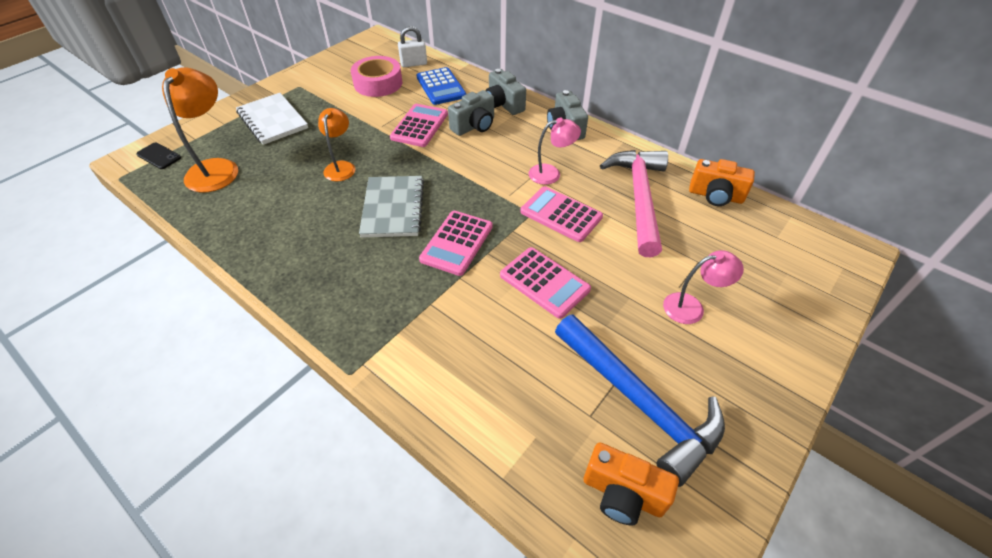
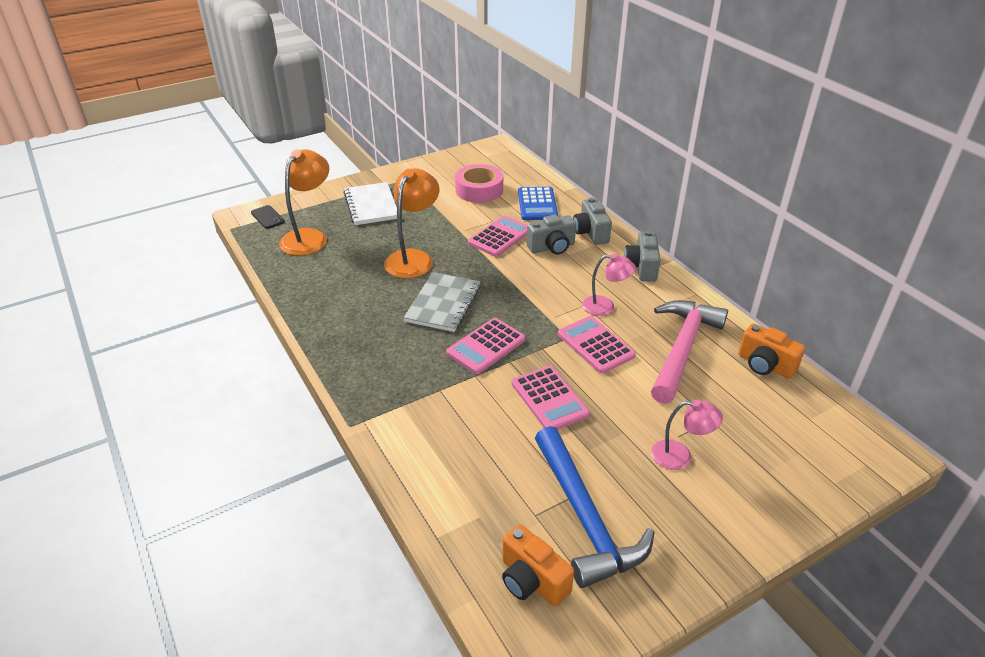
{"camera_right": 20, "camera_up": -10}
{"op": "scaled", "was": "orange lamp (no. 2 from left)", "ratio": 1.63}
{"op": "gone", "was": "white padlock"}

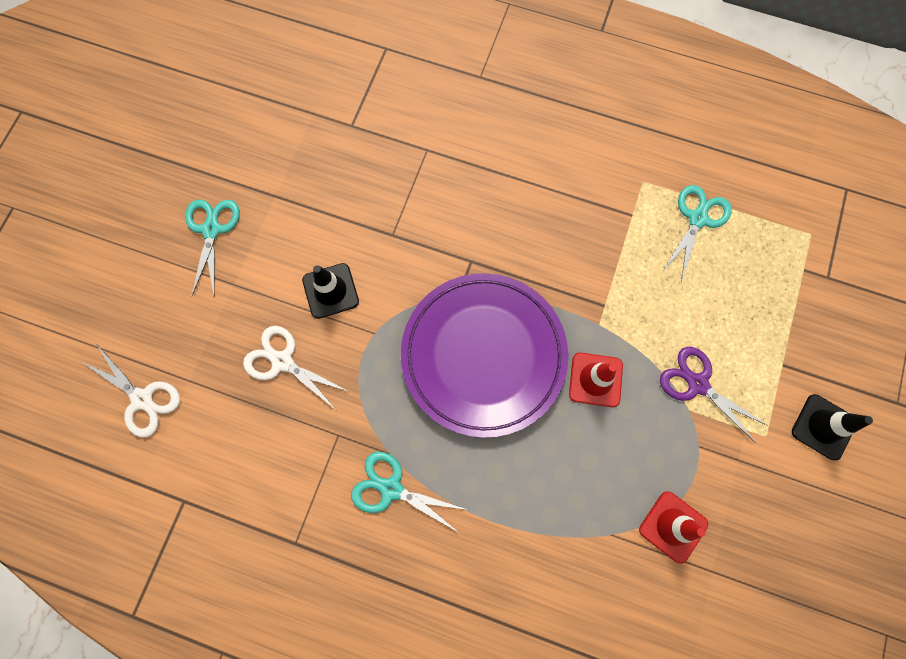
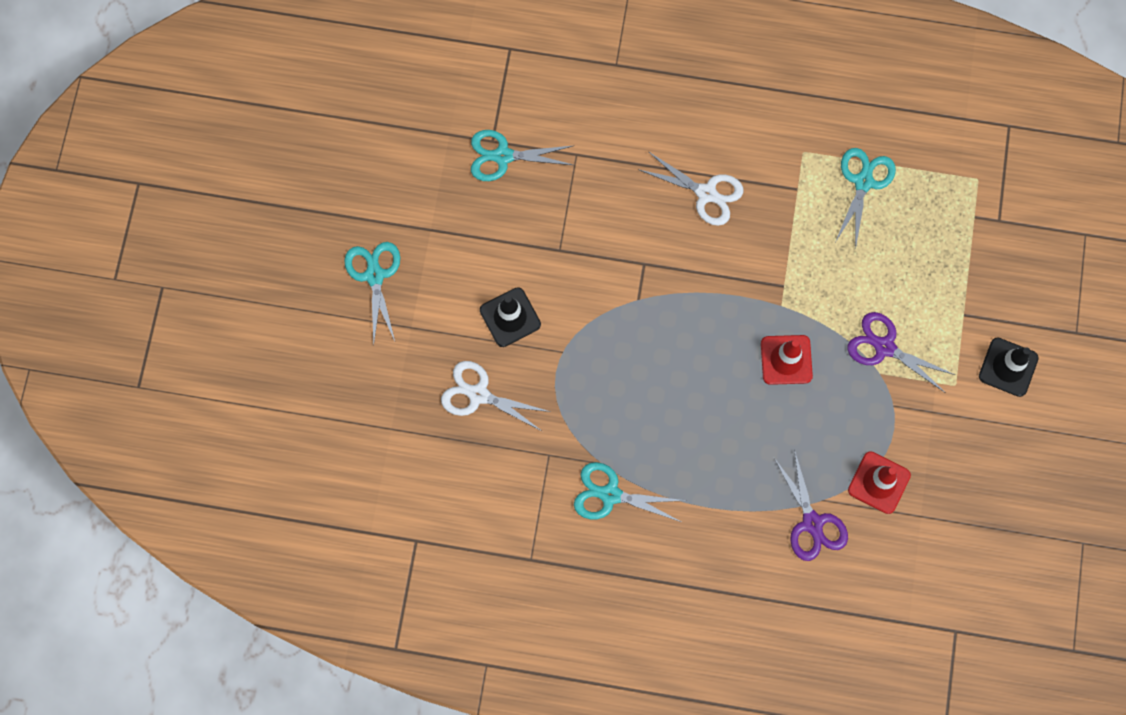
{"camera_right": -10, "camera_up": 0}
{"op": "new", "now": "turquoise scissors (no. 2 from left)"}
{"op": "shifted", "was": "white scissors (no. 1 from left in the first image)", "now": "white scissors (no. 2 from left)"}
{"op": "new", "now": "purple scissors (no. 1 from left)"}
{"op": "gone", "was": "purple plate"}

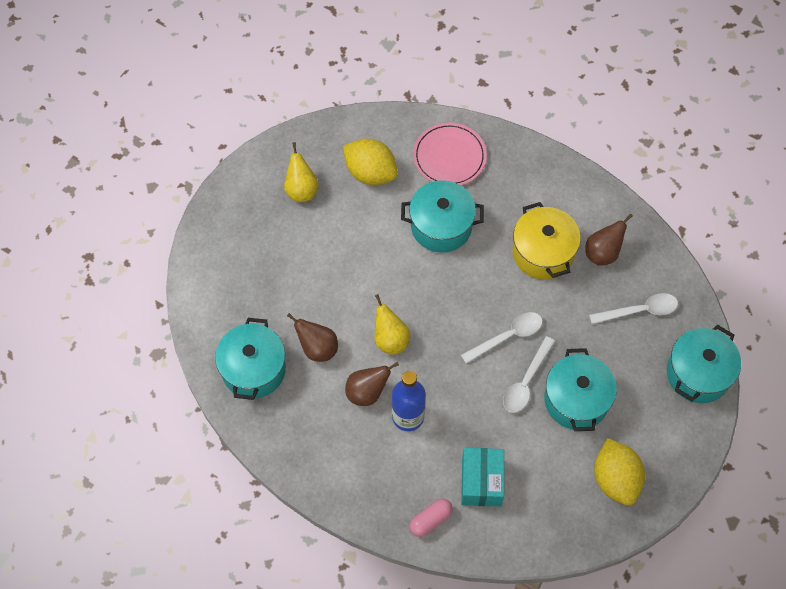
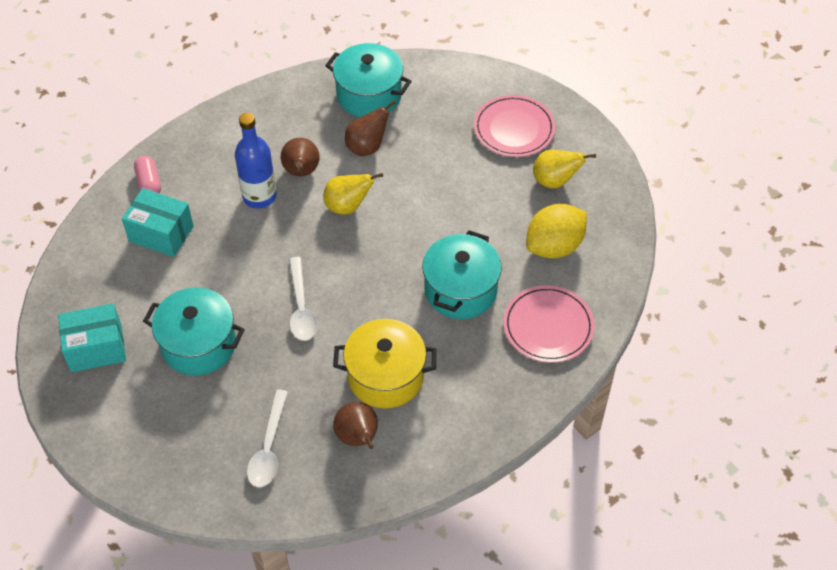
{"camera_right": 110, "camera_up": -10}
{"op": "swapped", "was": "yellow lemon (no. 2 from left)", "now": "turquoise box (no. 1 from left)"}
{"op": "new", "now": "pink plate (no. 1 from left)"}
{"op": "gone", "was": "white spoon (no. 2 from left)"}
{"op": "gone", "was": "turquoise pot (no. 4 from left)"}

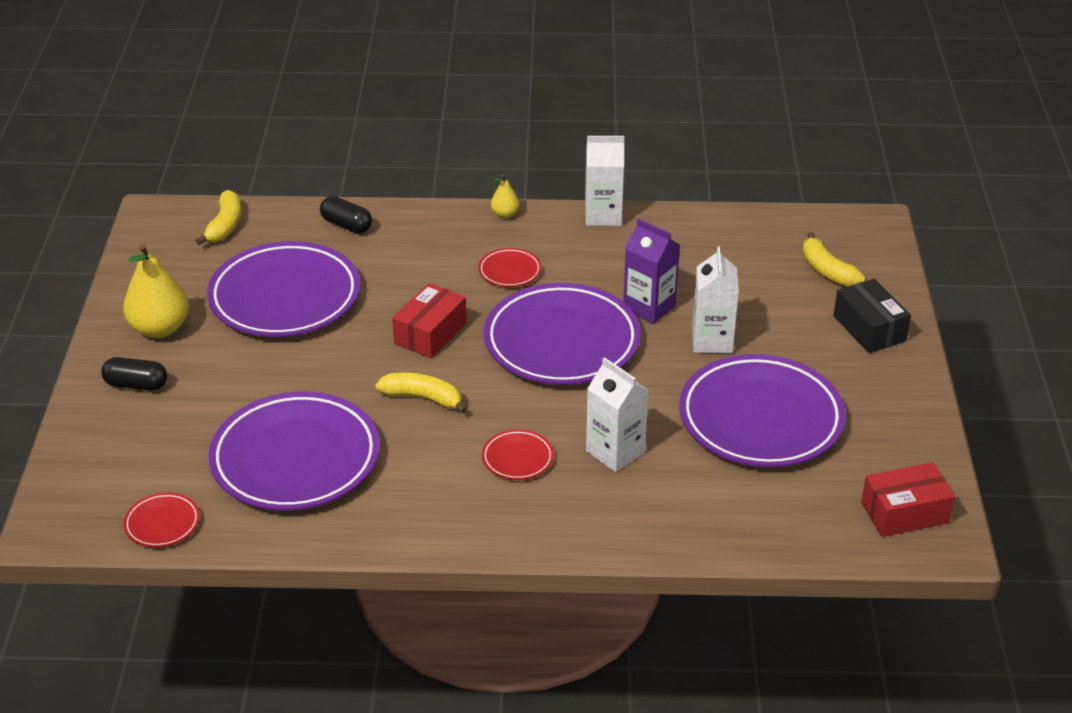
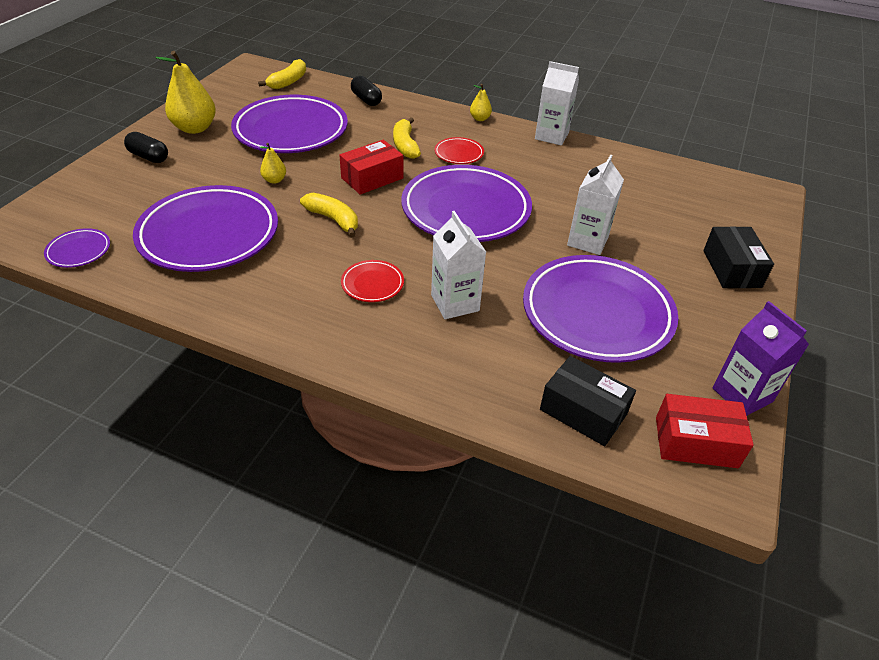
{"camera_right": 20, "camera_up": 5}
{"op": "repainted", "was": "red plate (no. 1 from left)", "now": "purple plate (no. 1 from left)"}
{"op": "new", "now": "yellow pear (no. 2 from left)"}
{"op": "shifted", "was": "yellow banana (no. 3 from left)"}
{"op": "new", "now": "black box (no. 1 from left)"}
{"op": "shifted", "was": "purple carton"}

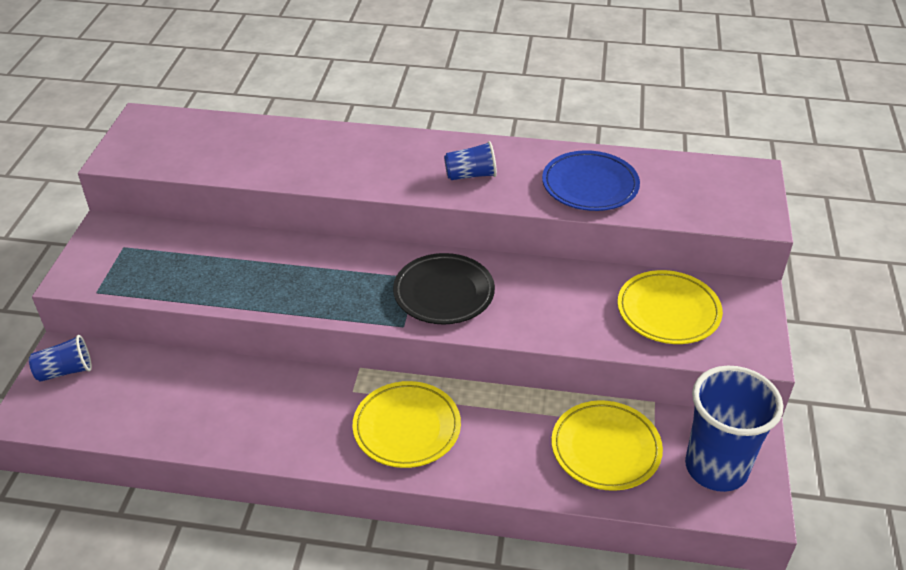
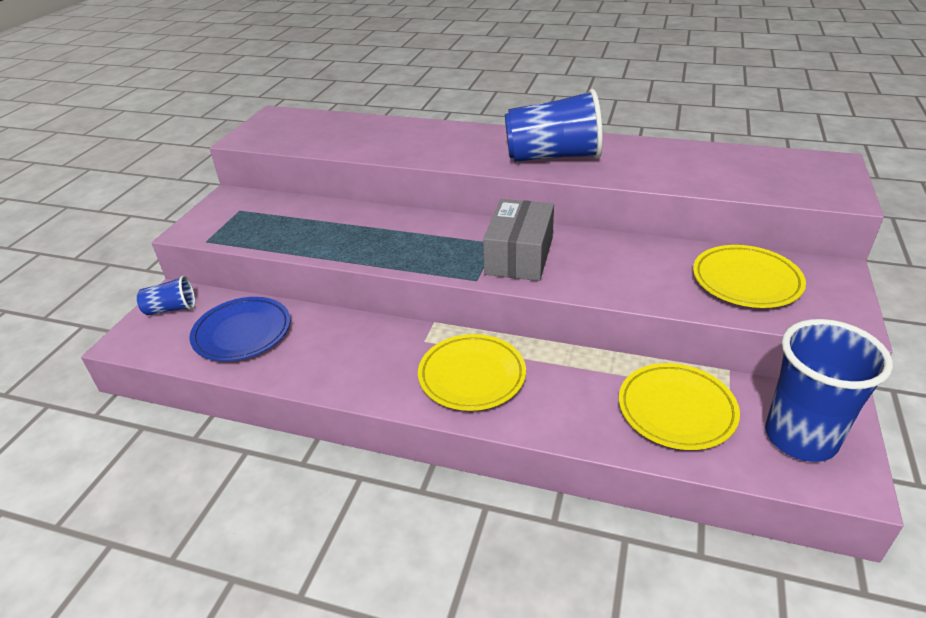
{"camera_right": 10, "camera_up": -5}
{"op": "shifted", "was": "blue plate"}
{"op": "swapped", "was": "black plate", "now": "grey box"}
{"op": "scaled", "was": "blue cup (no. 2 from left)", "ratio": 1.97}

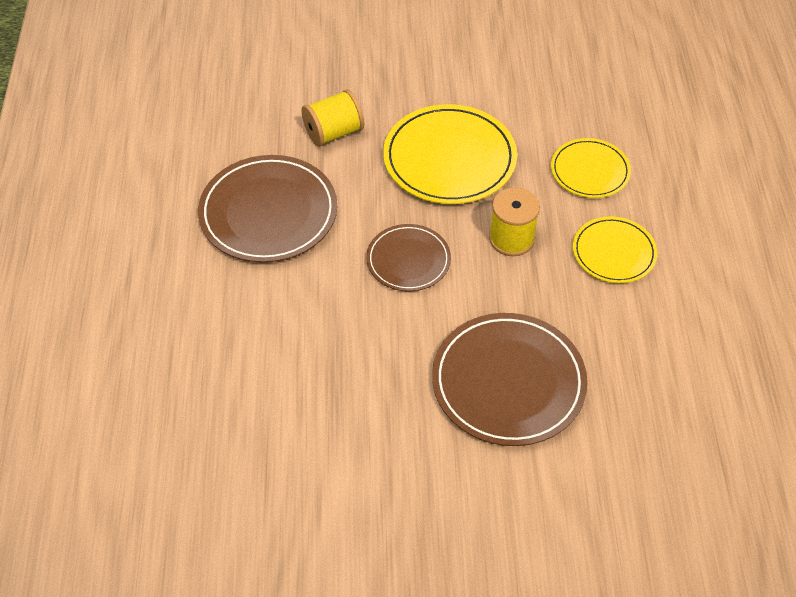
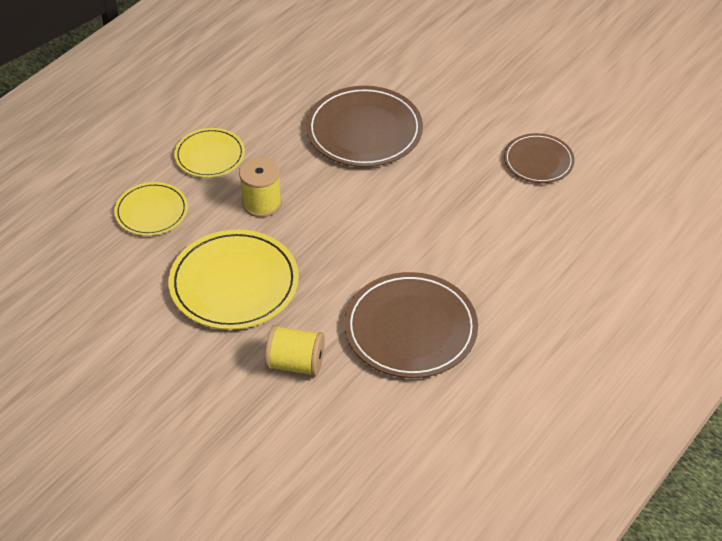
{"camera_right": -140, "camera_up": -5}
{"op": "shifted", "was": "brown plate (no. 2 from left in the first image)", "now": "brown plate (no. 3 from left)"}

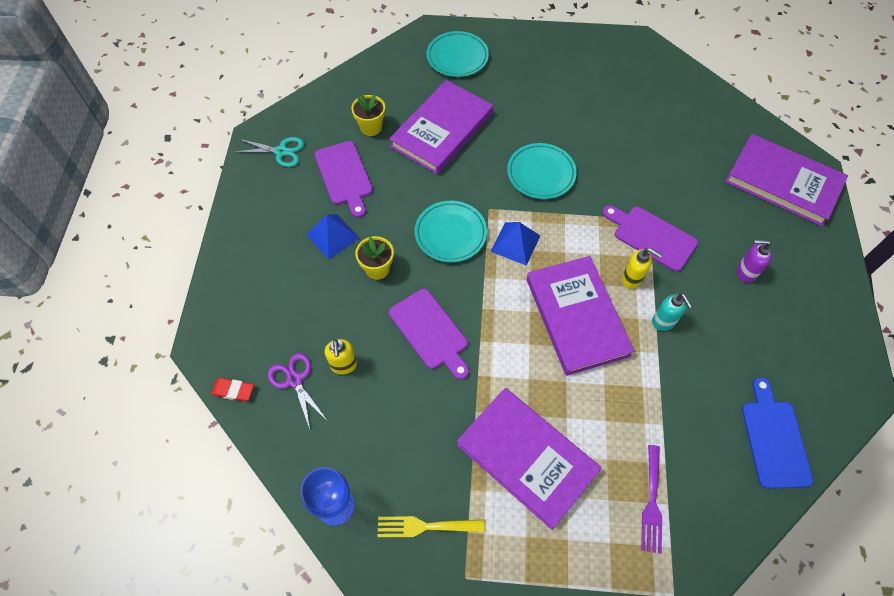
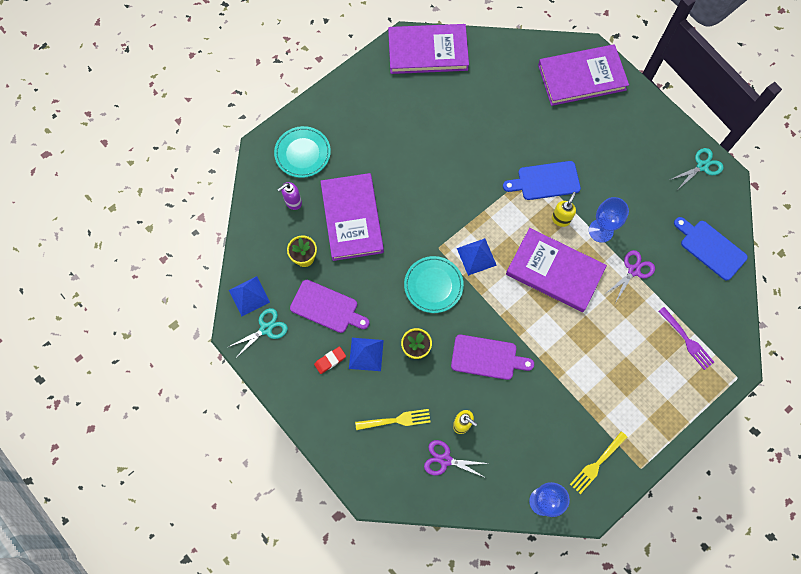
{"camera_right": -45, "camera_up": 10}
{"op": "new", "now": "blue pyramid (no. 1 from left)"}
{"op": "shifted", "was": "purple soap dispenser"}
{"op": "shifted", "was": "red eraser"}
{"op": "new", "now": "yellow fork (no. 1 from left)"}
{"op": "shifted", "was": "purple book (no. 2 from left)"}
{"op": "repainted", "was": "purple cutting board (no. 3 from left)", "now": "blue cutting board (no. 1 from left)"}
{"op": "rotated", "was": "yellow soap dispenser (no. 2 from left)", "clockwise": -45}
{"op": "swapped", "was": "turquoise soap dispenser", "now": "blue goblet (no. 2 from left)"}
{"op": "new", "now": "purple scissors (no. 2 from left)"}
{"op": "new", "now": "turquoise scissors (no. 2 from left)"}
{"op": "gone", "was": "turquoise plate (no. 3 from left)"}

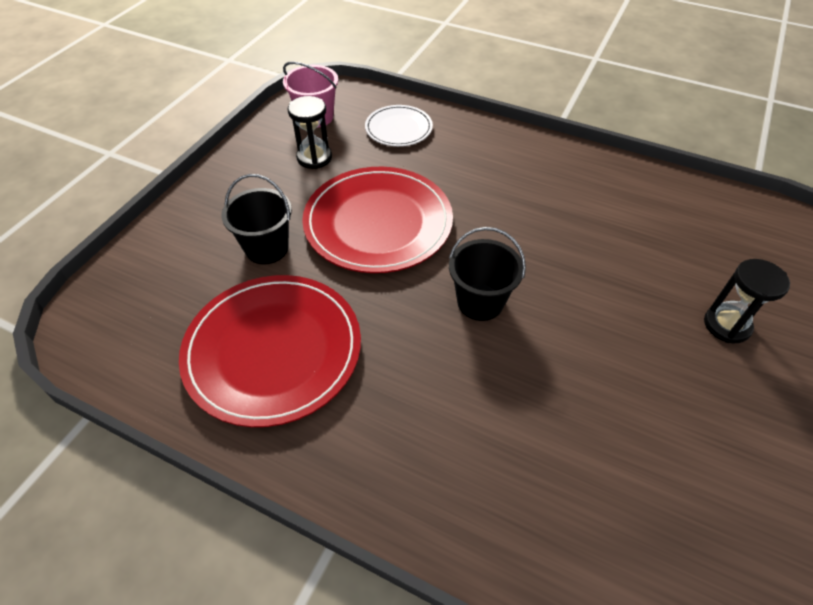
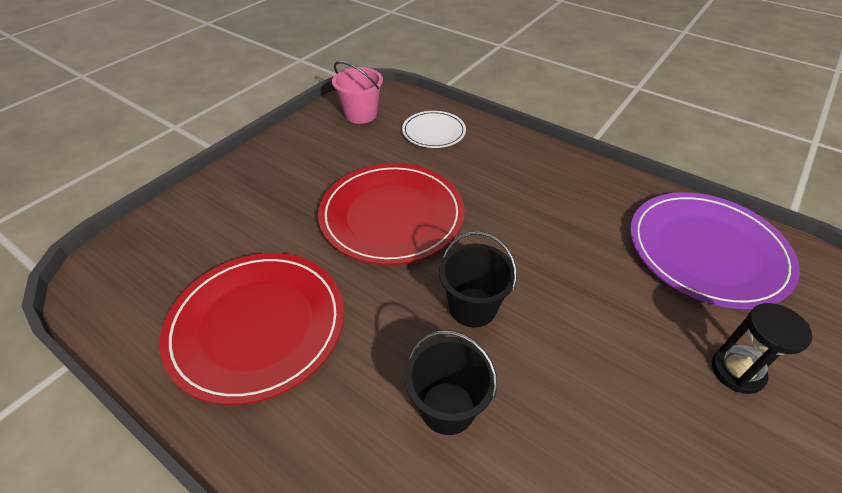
{"camera_right": 10, "camera_up": -5}
{"op": "shifted", "was": "black bucket (no. 1 from left)"}
{"op": "new", "now": "purple plate"}
{"op": "gone", "was": "black hourglass (no. 1 from left)"}

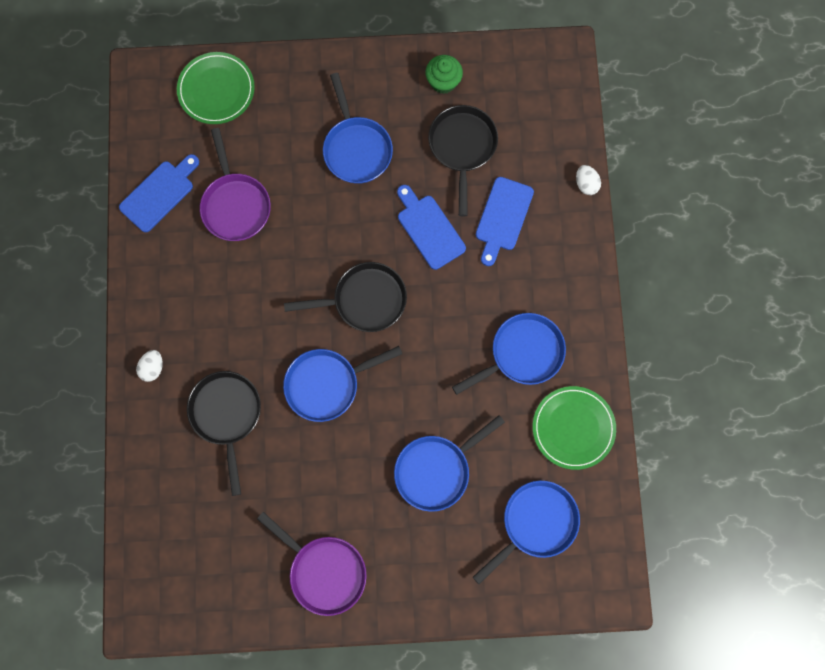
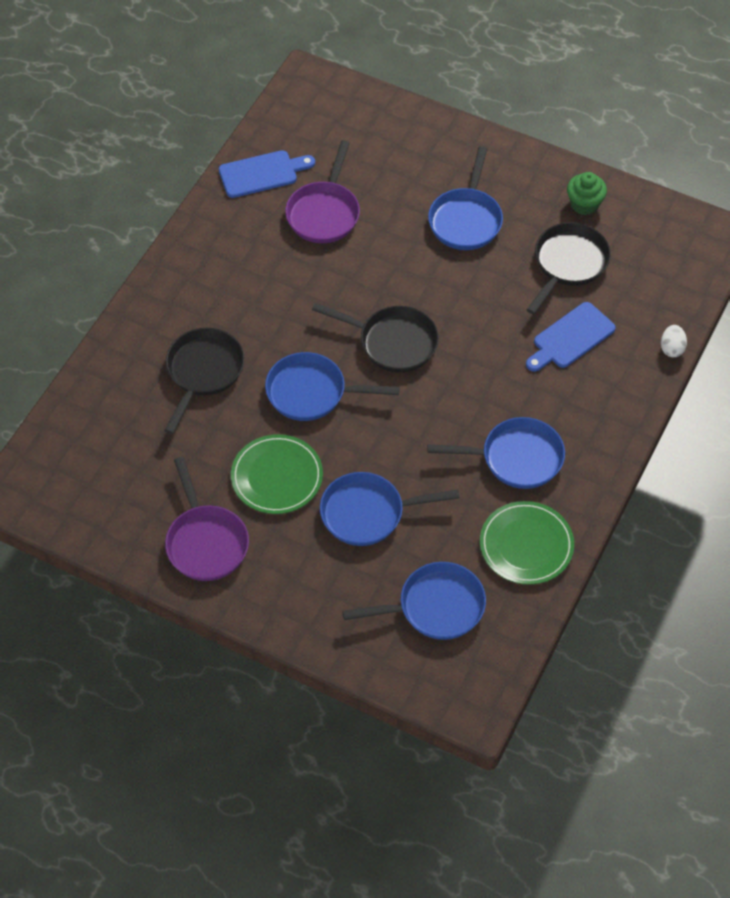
{"camera_right": 30, "camera_up": -20}
{"op": "shifted", "was": "green plate (no. 1 from left)"}
{"op": "gone", "was": "white egg (no. 1 from left)"}
{"op": "gone", "was": "blue cutting board (no. 2 from left)"}

